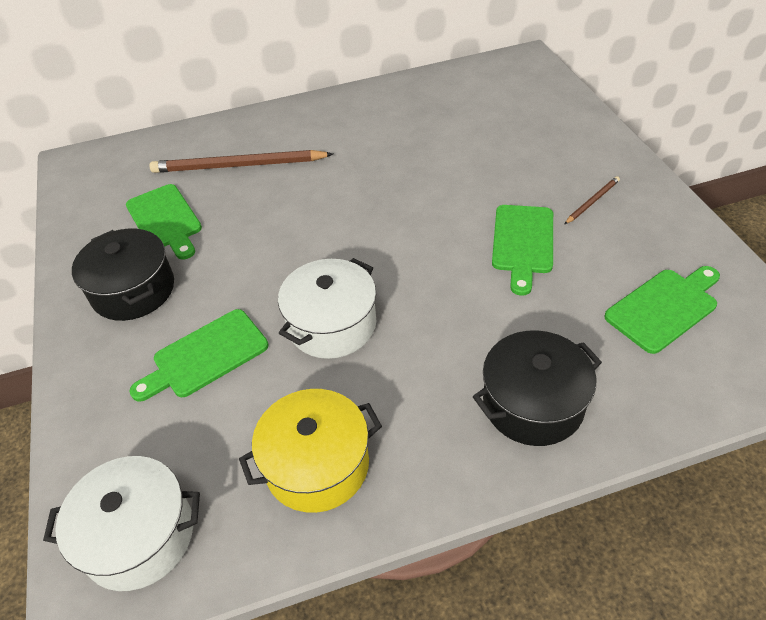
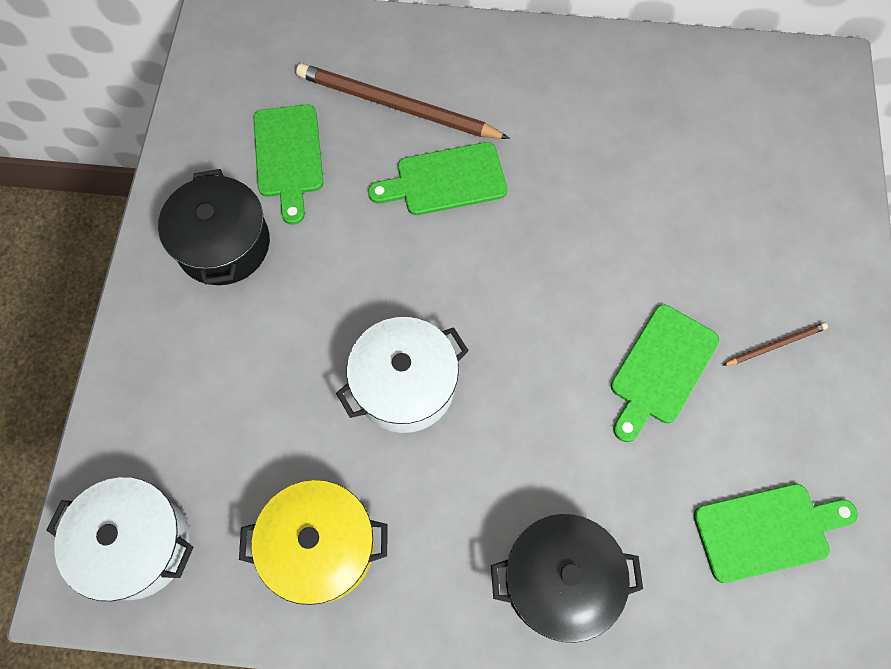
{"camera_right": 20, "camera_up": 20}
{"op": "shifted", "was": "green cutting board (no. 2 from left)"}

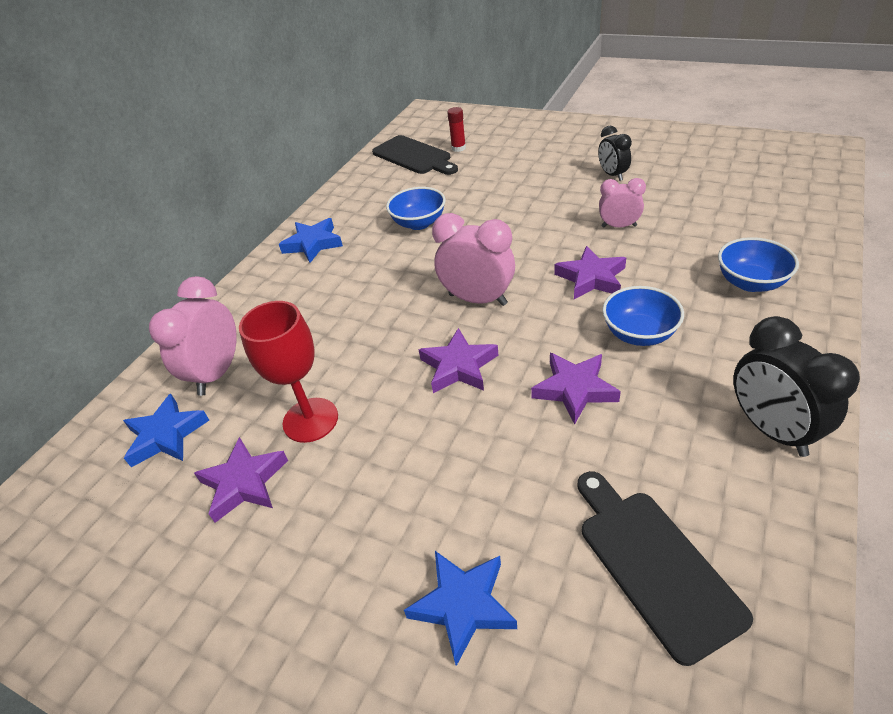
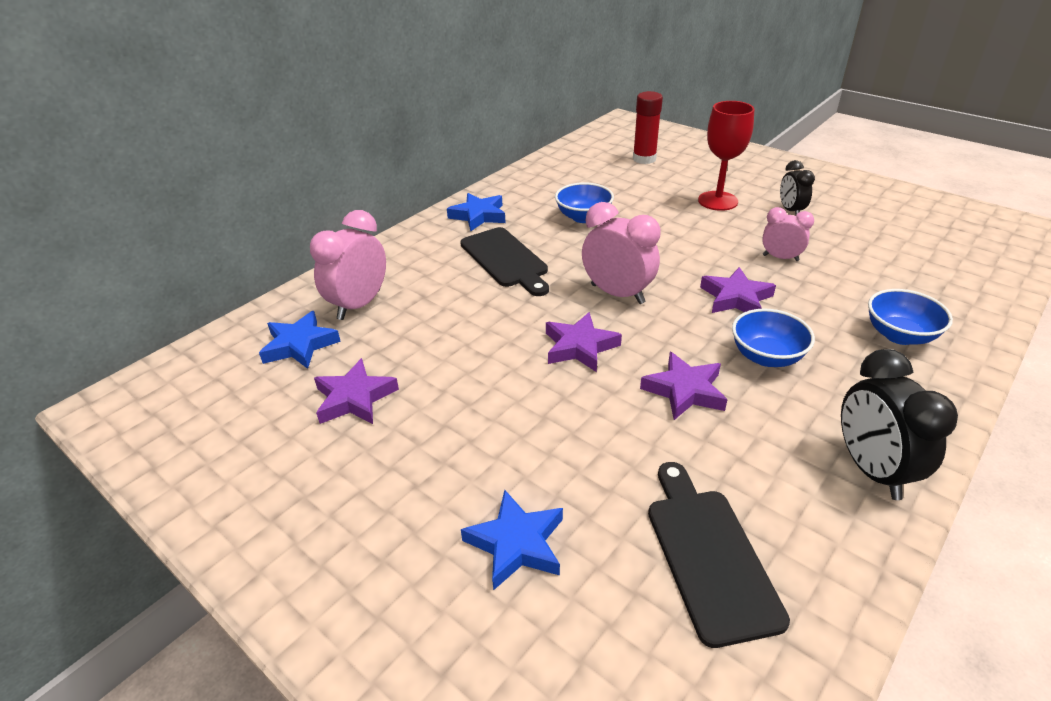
{"camera_right": 10, "camera_up": -5}
{"op": "shifted", "was": "black cutting board (no. 1 from left)"}
{"op": "scaled", "was": "red glue stick", "ratio": 1.62}
{"op": "shifted", "was": "red goblet"}

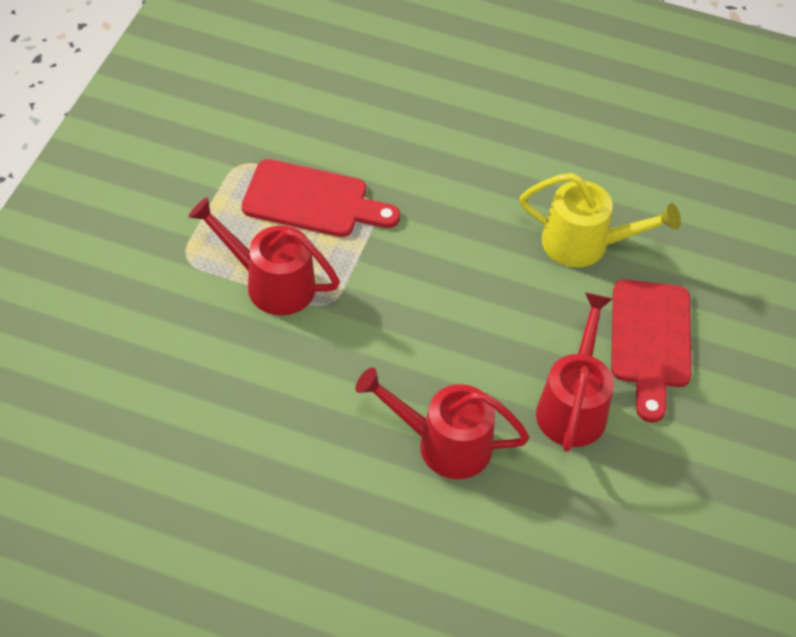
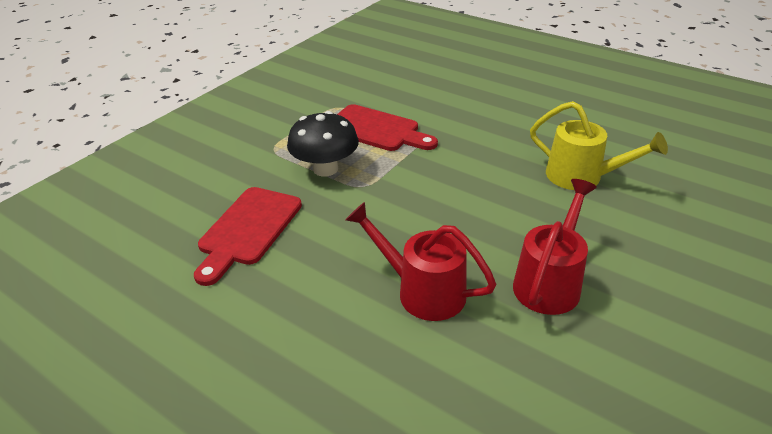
{"camera_right": 20, "camera_up": -15}
{"op": "shifted", "was": "red cutting board (no. 2 from left in the first image)", "now": "red cutting board (no. 1 from left)"}
{"op": "swapped", "was": "red watering can (no. 1 from left)", "now": "black mushroom"}

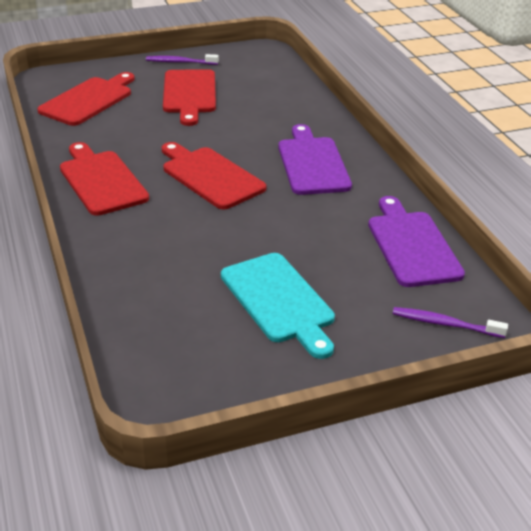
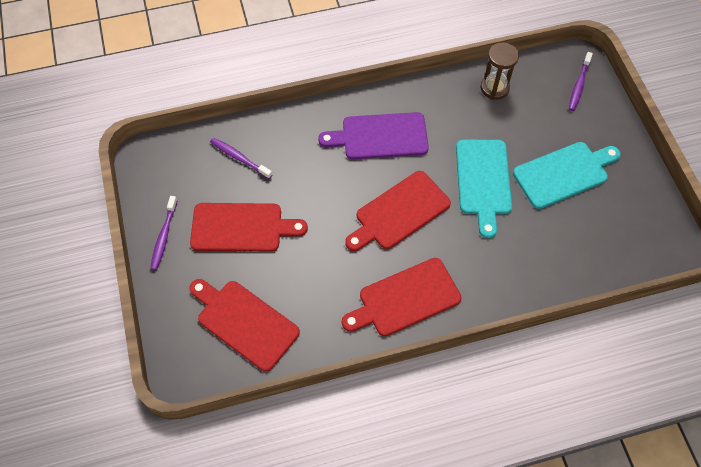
{"camera_right": -85, "camera_up": 25}
{"op": "new", "now": "purple toothbrush (no. 2 from left)"}
{"op": "new", "now": "turquoise cutting board (no. 1 from left)"}
{"op": "swapped", "was": "purple cutting board (no. 2 from left)", "now": "brown hourglass"}

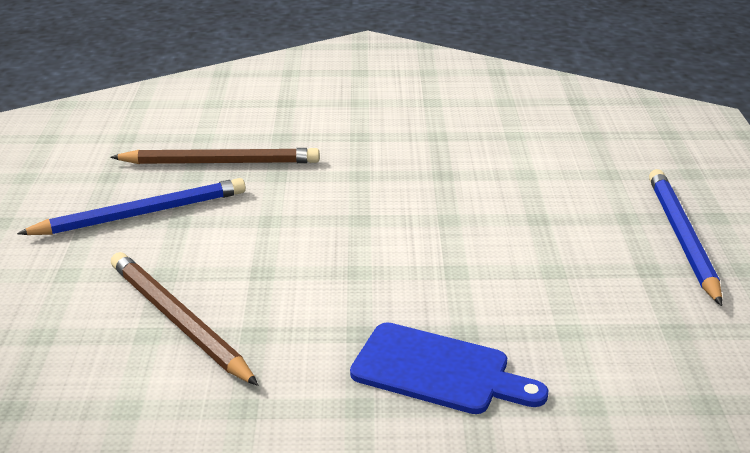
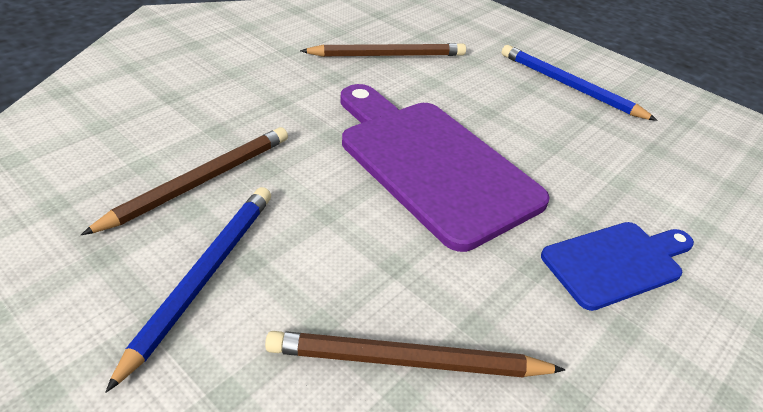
{"camera_right": -50, "camera_up": 10}
{"op": "new", "now": "brown pencil (no. 2 from left)"}
{"op": "new", "now": "purple cutting board"}

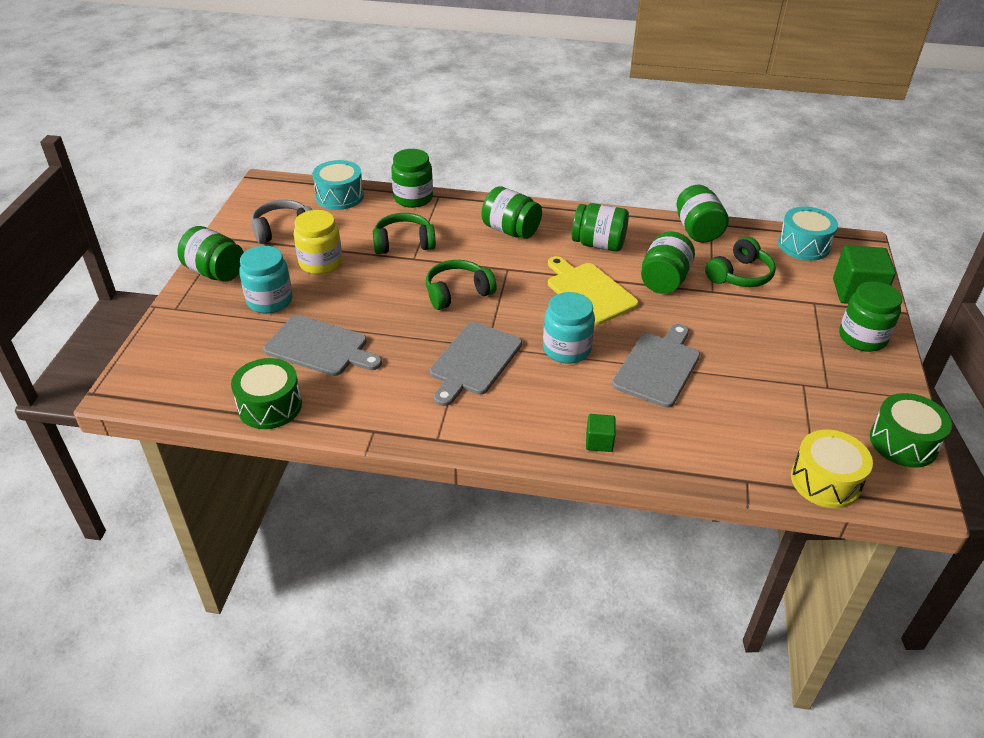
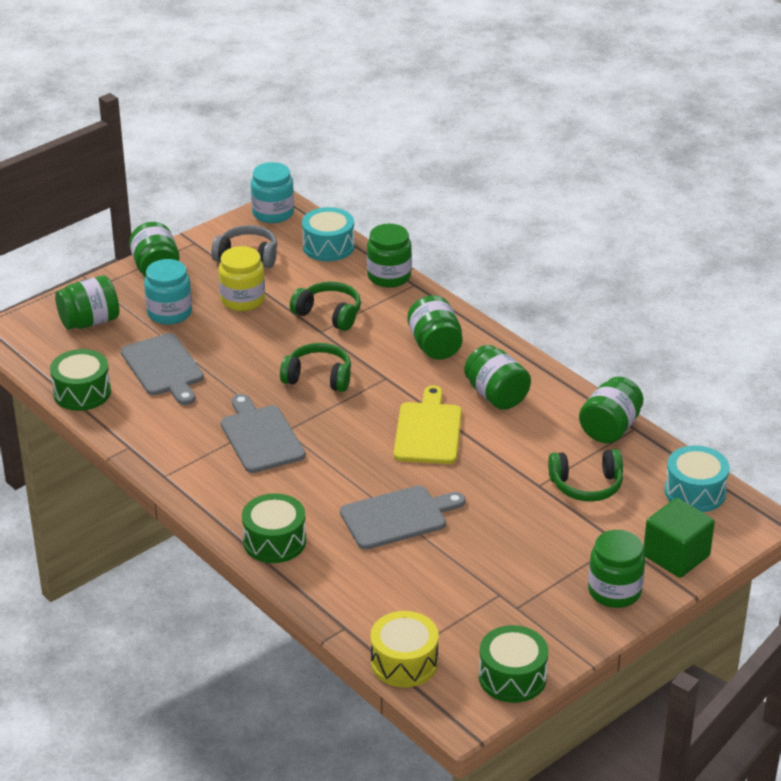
{"camera_right": 40, "camera_up": -5}
{"op": "shifted", "was": "green jar (no. 5 from left in the first image)", "now": "green jar (no. 1 from left)"}
{"op": "rotated", "was": "grey cutting board (no. 2 from left)", "clockwise": 90}
{"op": "swapped", "was": "green cube (no. 1 from left)", "now": "green drum (no. 2 from left)"}
{"op": "shifted", "was": "turquoise jar (no. 2 from left)"}

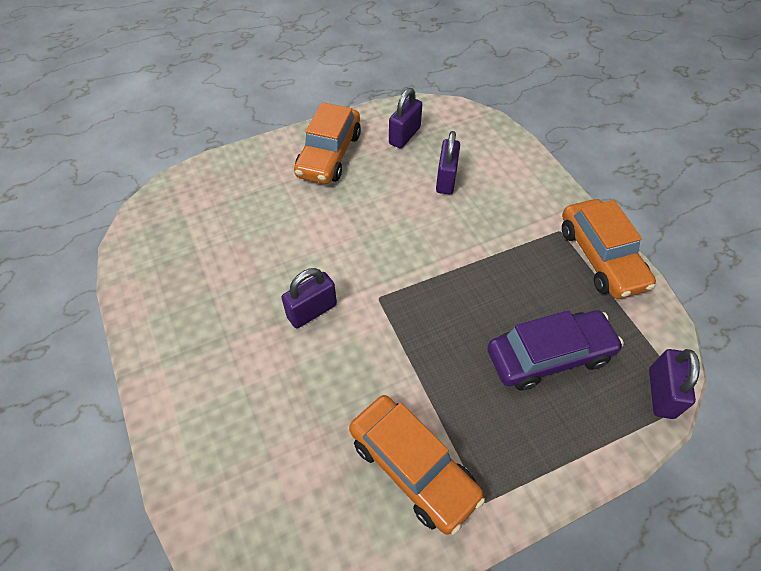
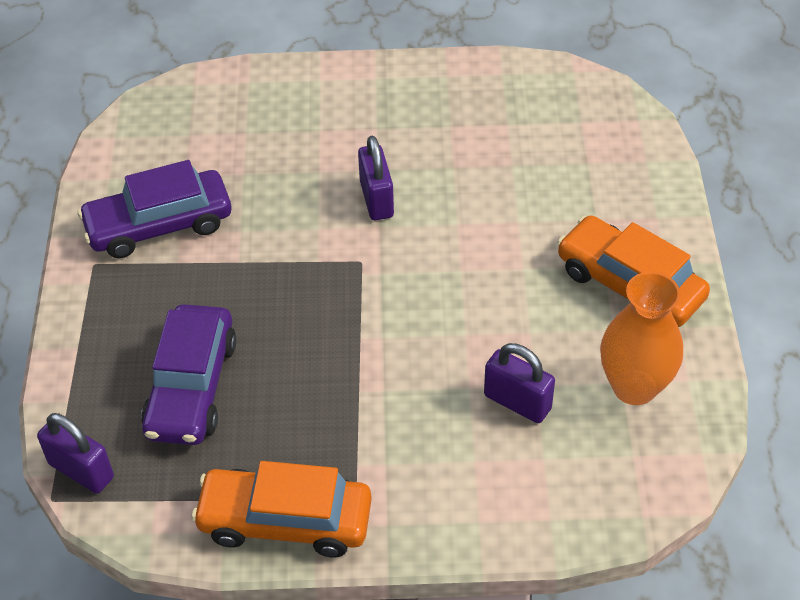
{"camera_right": 115, "camera_up": -5}
{"op": "repainted", "was": "orange car (no. 2 from left)", "now": "purple car (no. 1 from left)"}
{"op": "swapped", "was": "purple padlock (no. 2 from left)", "now": "orange vase"}

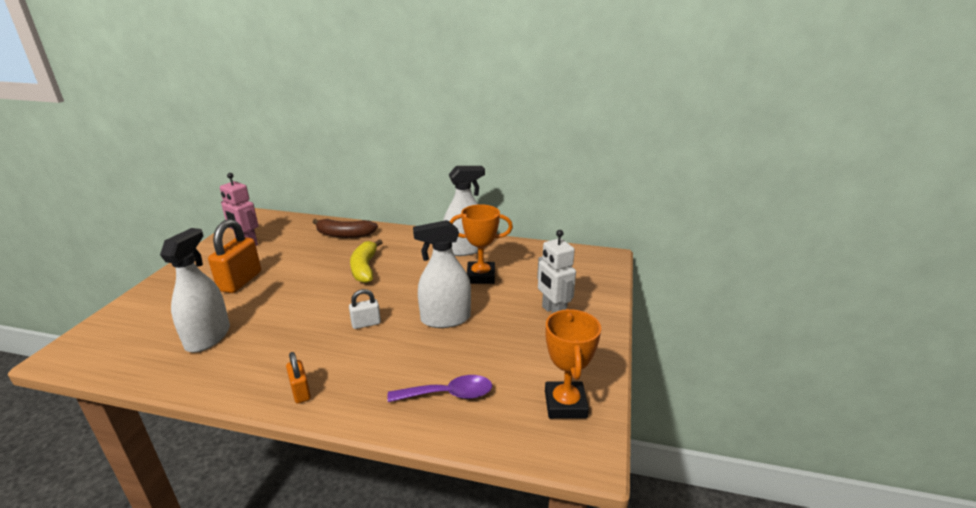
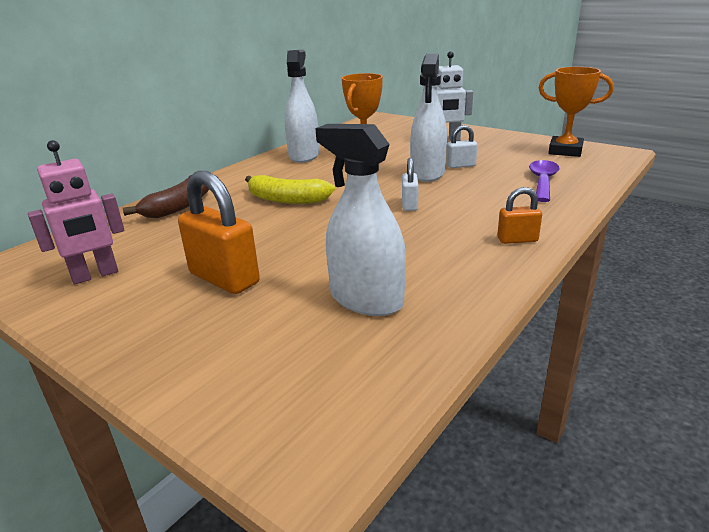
{"camera_right": -65, "camera_up": 0}
{"op": "new", "now": "white padlock (no. 2 from left)"}

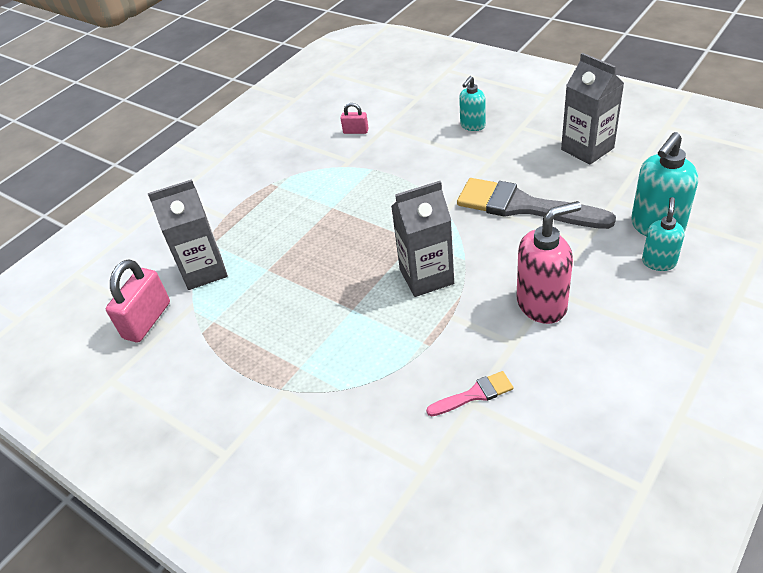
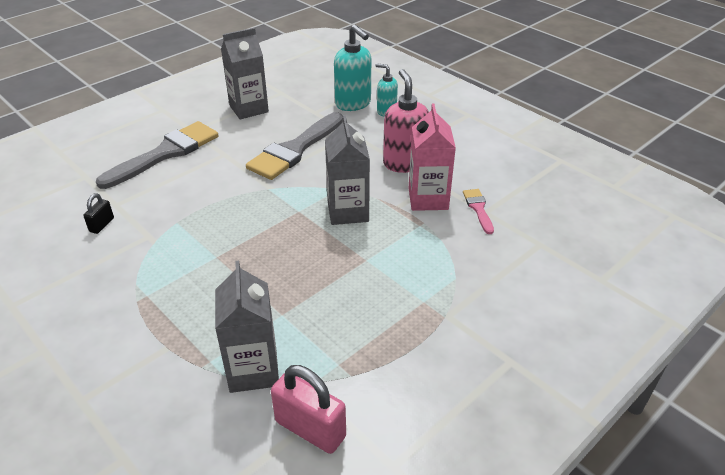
{"camera_right": -85, "camera_up": -5}
{"op": "repainted", "was": "pink padlock (no. 2 from left)", "now": "black padlock"}
{"op": "swapped", "was": "turquoise soap dispenser (no. 1 from left)", "now": "grey brush (no. 1 from left)"}
{"op": "new", "now": "pink carton"}

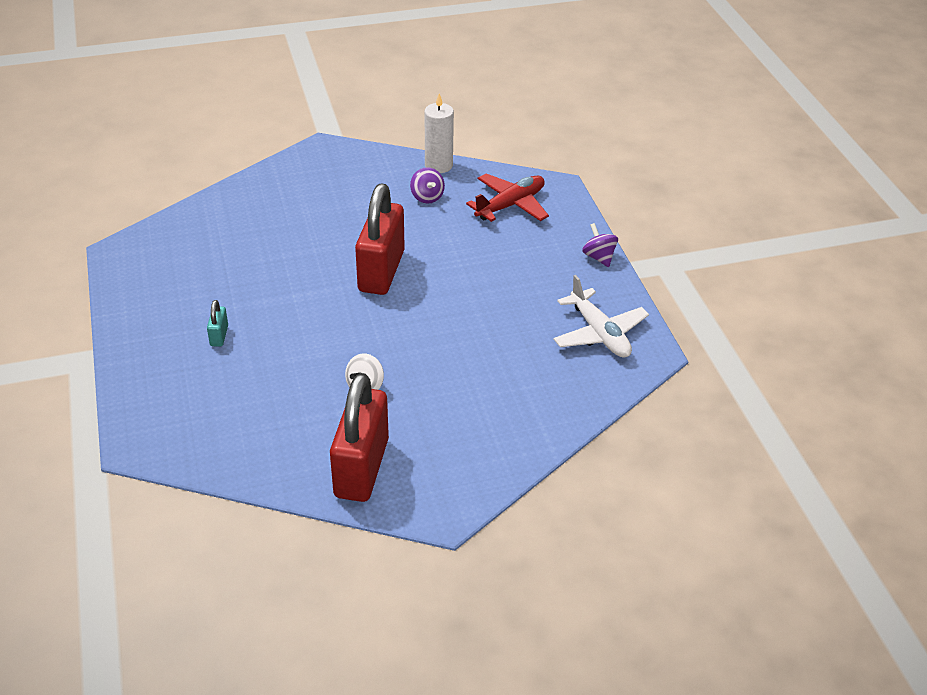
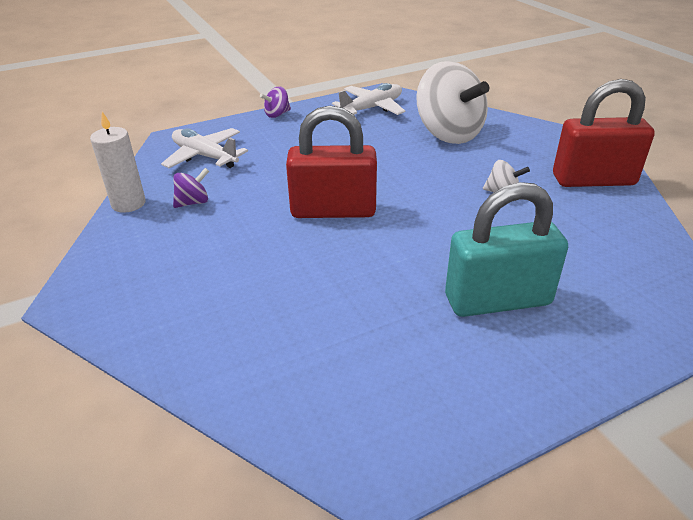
{"camera_right": -100, "camera_up": -5}
{"op": "repainted", "was": "red plane", "now": "white plane (no. 1 from left)"}
{"op": "new", "now": "white spinning top (no. 1 from left)"}
{"op": "scaled", "was": "turquoise padlock", "ratio": 2.45}

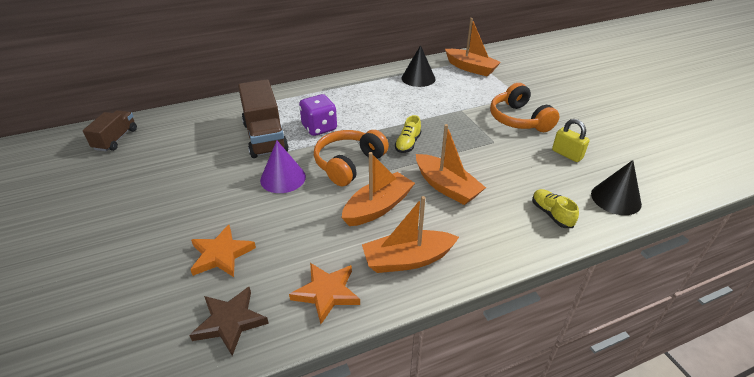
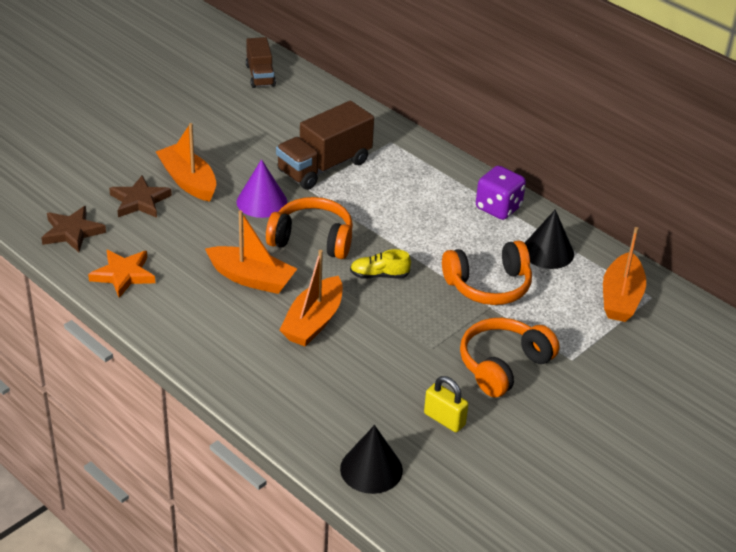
{"camera_right": 65, "camera_up": 0}
{"op": "repainted", "was": "orange star (no. 1 from left)", "now": "brown star (no. 2 from left)"}
{"op": "shifted", "was": "orange boat (no. 2 from left in the first image)", "now": "orange boat (no. 1 from left)"}
{"op": "rotated", "was": "brown truck (no. 1 from left)", "clockwise": 90}
{"op": "rotated", "was": "yellow padlock", "clockwise": -75}
{"op": "new", "now": "orange headphones (no. 2 from left)"}
{"op": "shifted", "was": "purple dice"}
{"op": "gone", "was": "yellow shoe (no. 2 from left)"}

